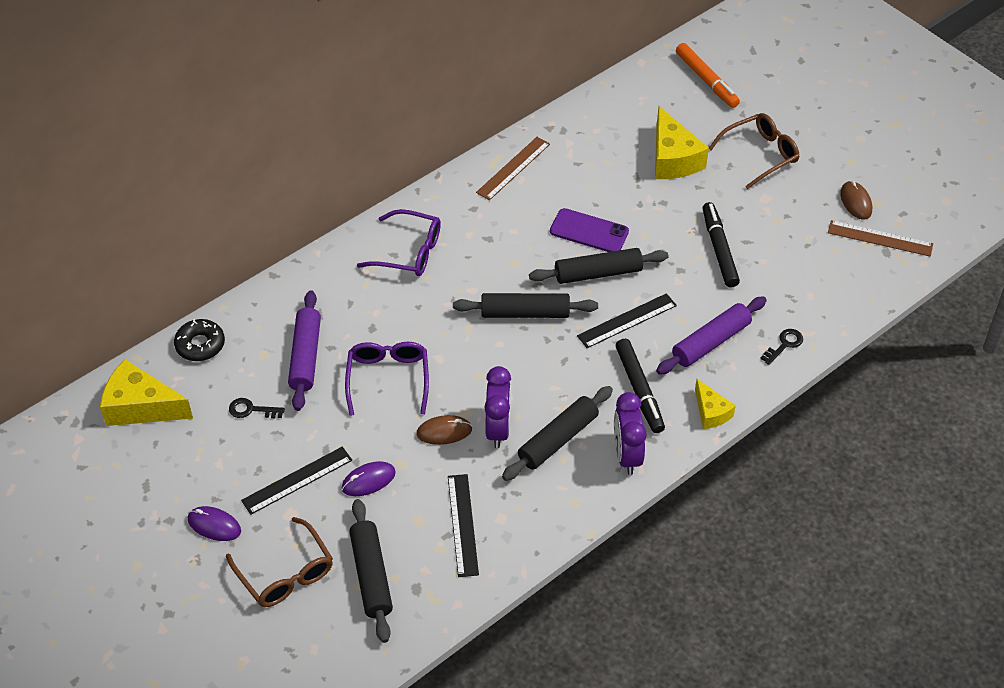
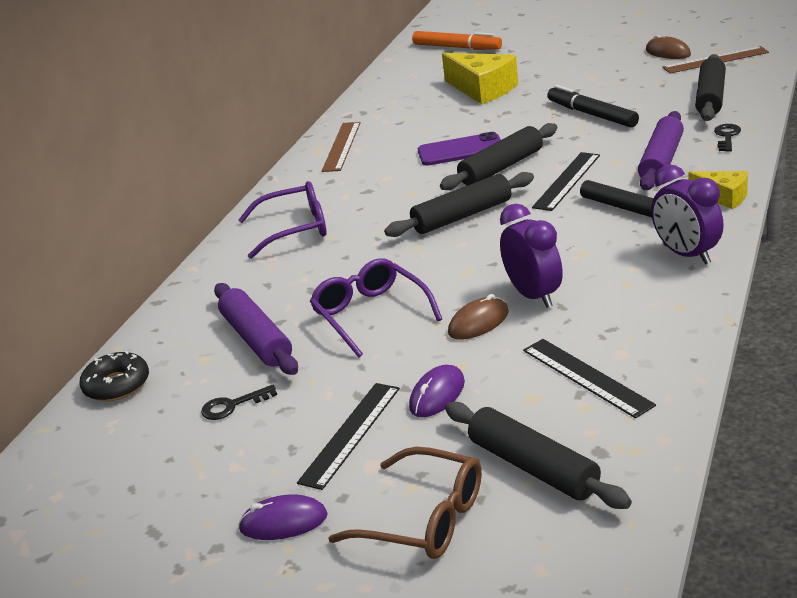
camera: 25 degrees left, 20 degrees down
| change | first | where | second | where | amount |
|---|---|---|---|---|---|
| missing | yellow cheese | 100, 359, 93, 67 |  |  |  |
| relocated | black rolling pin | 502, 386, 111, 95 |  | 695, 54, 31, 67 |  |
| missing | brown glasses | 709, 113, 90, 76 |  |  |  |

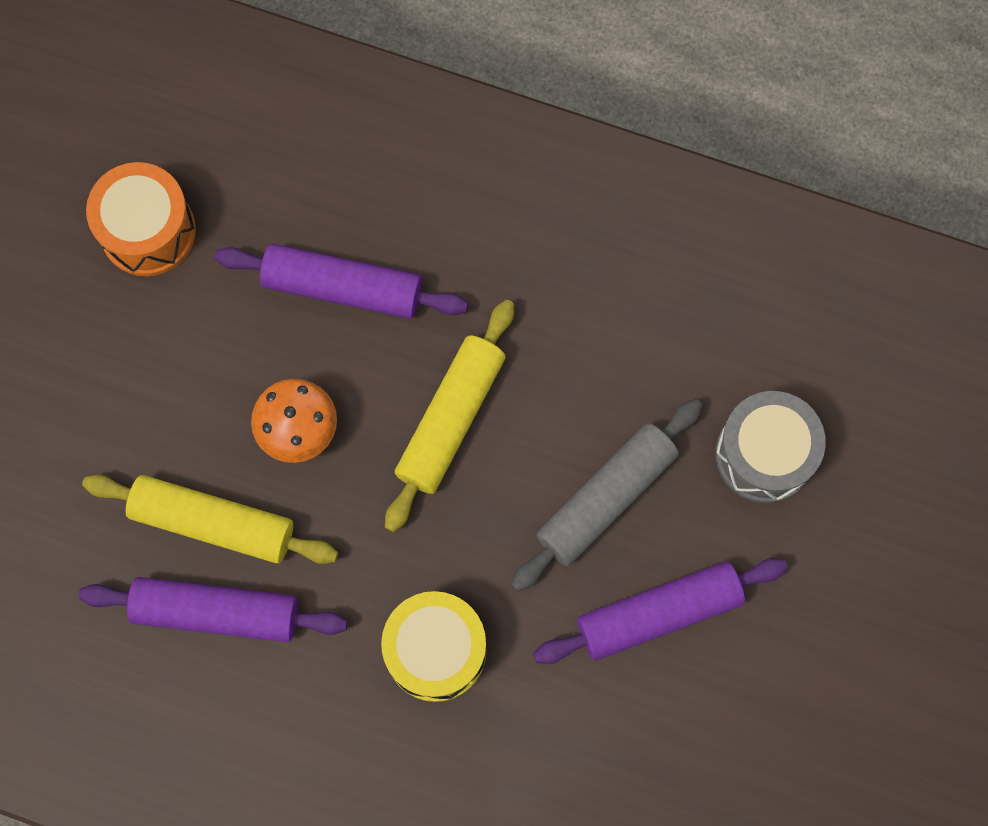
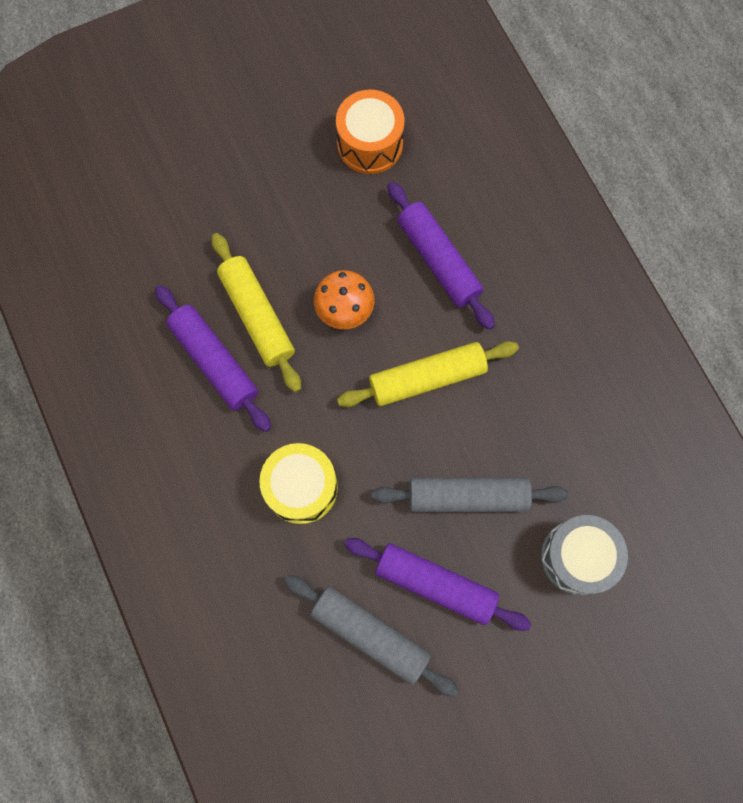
camera: 45 degrees right, 0 degrees up
| change | first | where | second | where | amount |
|---|---|---|---|---|---|
| appeared |  |  | grey rolling pin | 284, 575, 175, 122 |  |

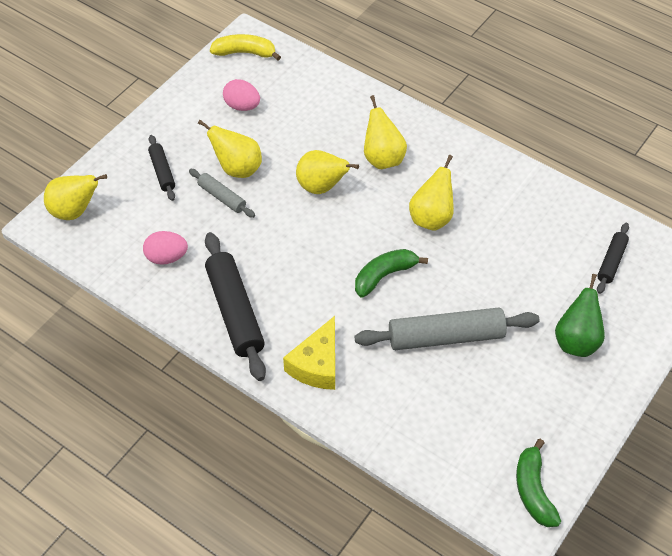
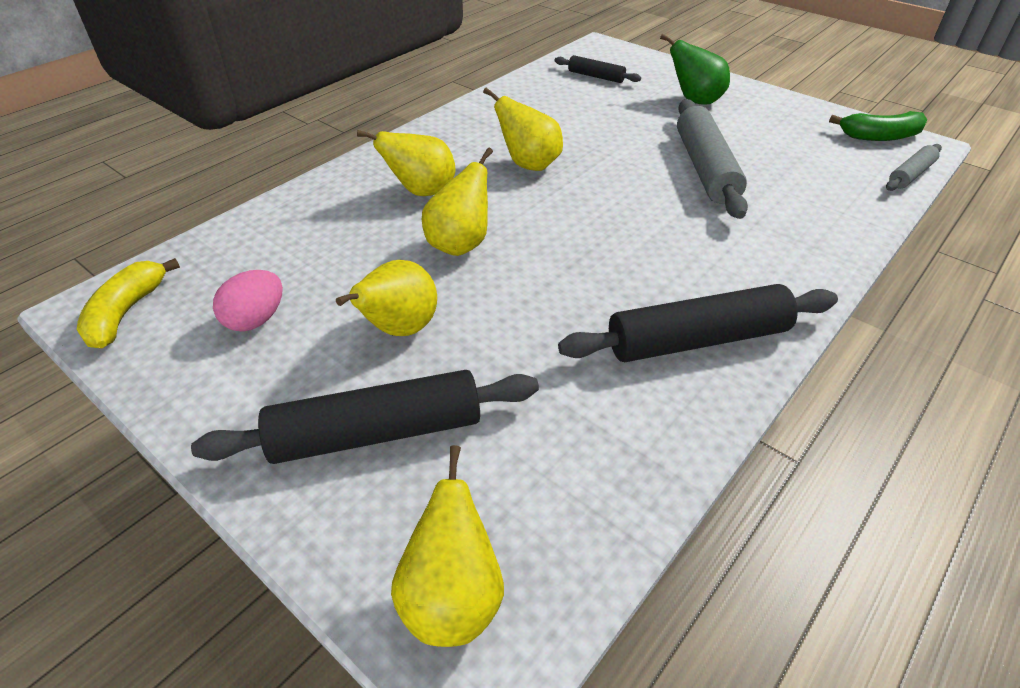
camera: 85 degrees left, 10 degrees down
| change | first | where | second | where | amount |
|---|---|---|---|---|---|
| missing | pink egg | 143, 231, 45, 34 |  |  |  |
| size | black rolling pin | 148, 135, 27, 66 |  | 191, 370, 348, 94 | x1.89 |
| relocated | grey rolling pin | 189, 169, 66, 49 |  | 886, 144, 56, 47 |  |
| missing | yellow cheese | 283, 316, 52, 74 |  |  |  |
| missing | green banana | 355, 249, 73, 49 |  |  |  |

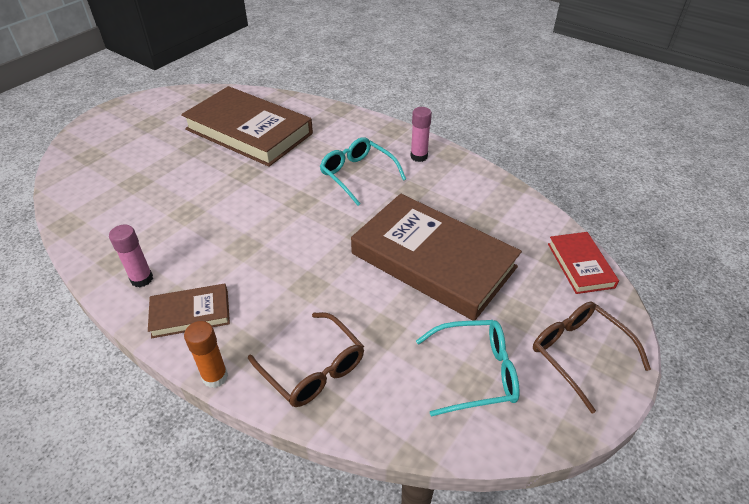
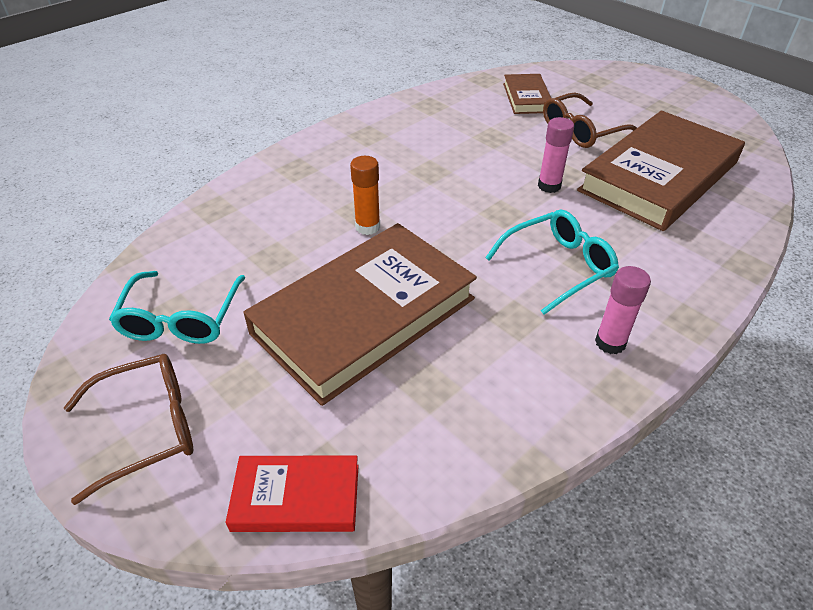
camera: 100 degrees right, 0 degrees up
| change | first | where | second | where | amount |
|---|---|---|---|---|---|
| relocated | pink glue stick | 109, 225, 44, 62 |  | 538, 117, 36, 76 |  |
| relocated | brown book | 148, 284, 82, 54 |  | 503, 74, 48, 40 |  |
| relocated | orange glue stick | 184, 321, 44, 67 |  | 350, 156, 30, 79 |  |
| relocated | brown glasses | 248, 312, 116, 95 |  | 543, 92, 94, 56 |  |

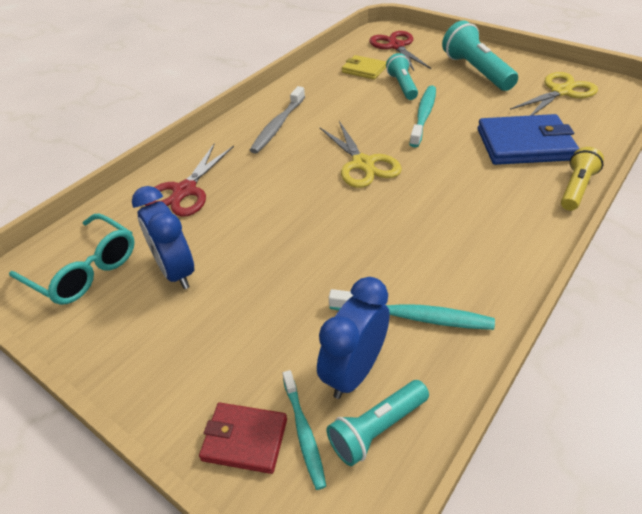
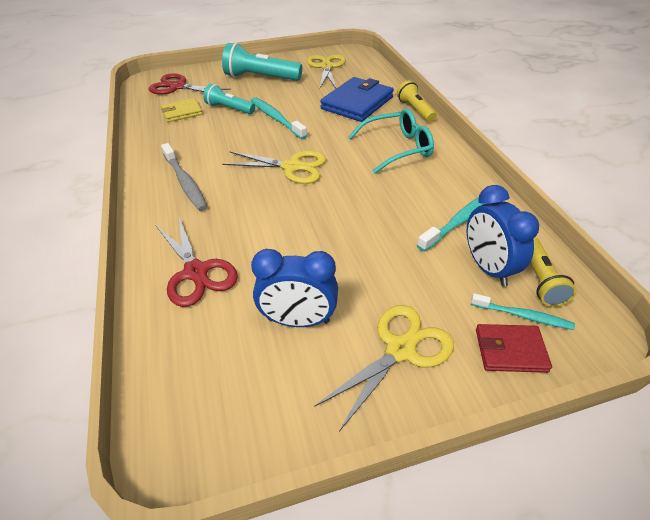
camera: 55 degrees left, 0 degrees up
| change | first | where | second | where | amount |
|---|---|---|---|---|---|
| relocated | turquoise glasses | 9, 214, 126, 91 |  | 349, 108, 85, 66 |  |
| spun | red wallet | 199, 403, 88, 71 |  | 476, 324, 76, 49 | 45 degrees clockwise |
| colour | turquoise flashlight | 326, 380, 103, 86 | yellow flashlight | 530, 237, 47, 70 |  |
| appeared |  |  | yellow scissors | 314, 305, 140, 127 |  |

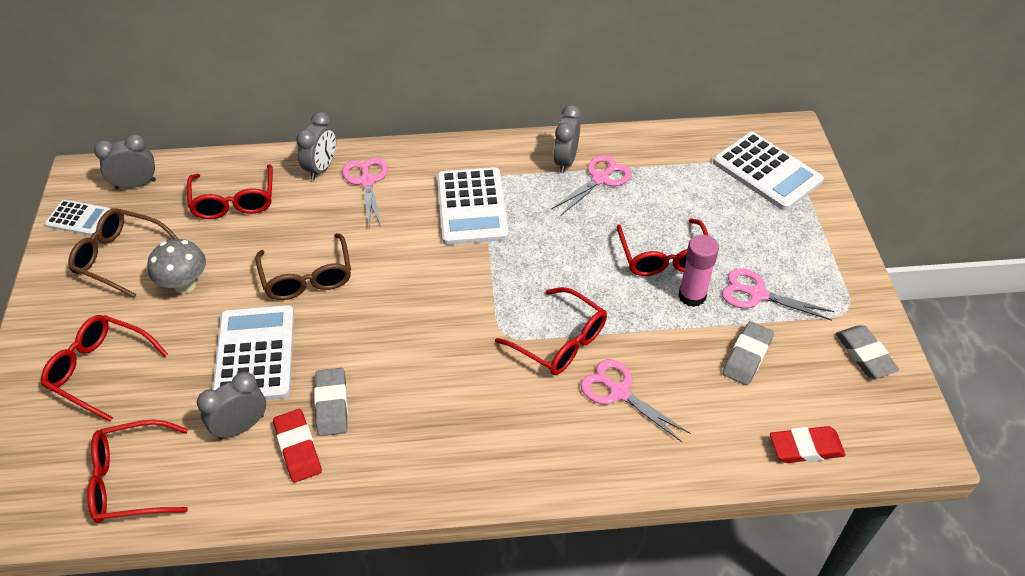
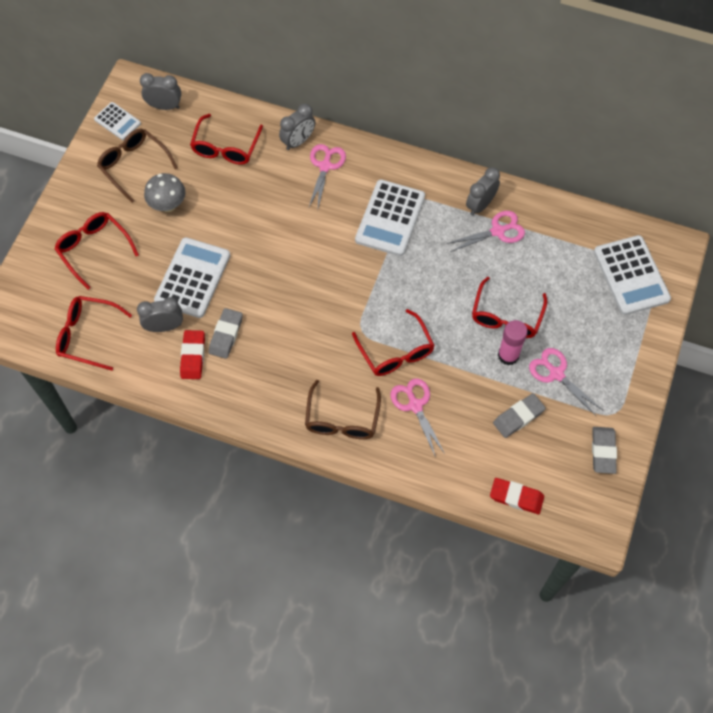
camera: 25 degrees right, 15 degrees up
| change | first | where | second | where | amount |
|---|---|---|---|---|---|
| relocated | brown glasses | 255, 233, 96, 67 |  | 305, 380, 76, 59 |  |

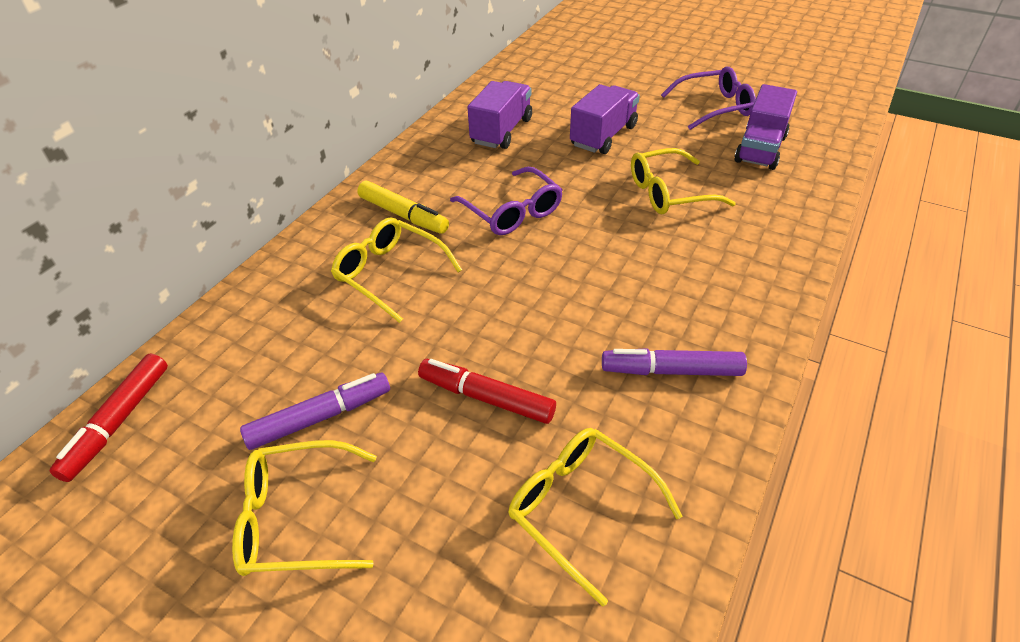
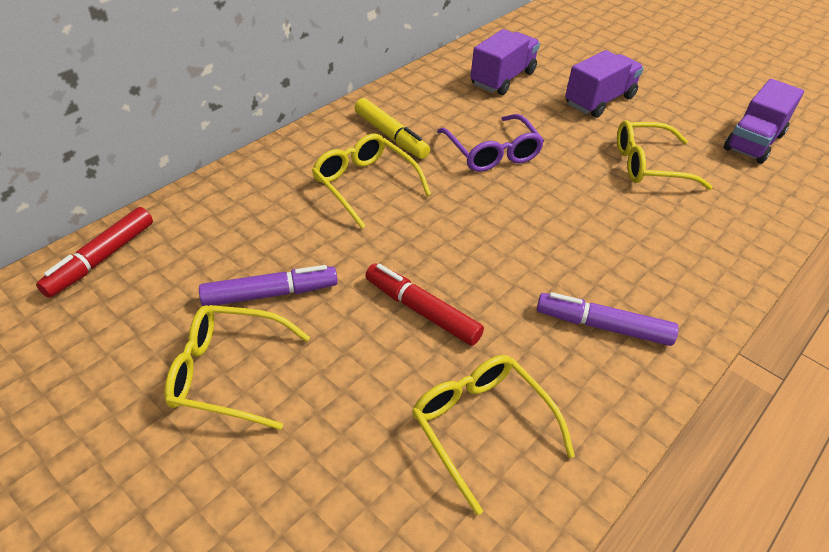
camera: 10 degrees right, 0 degrees up
| change | first | where | second | where | amount |
|---|---|---|---|---|---|
| missing | purple glasses | 661, 67, 95, 63 |  |  |  |

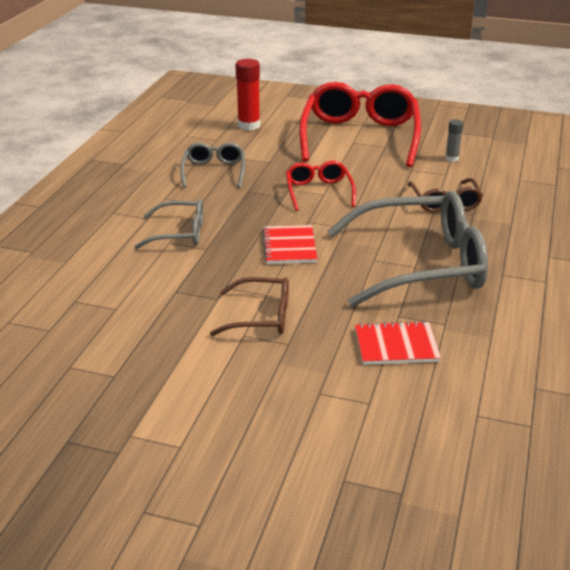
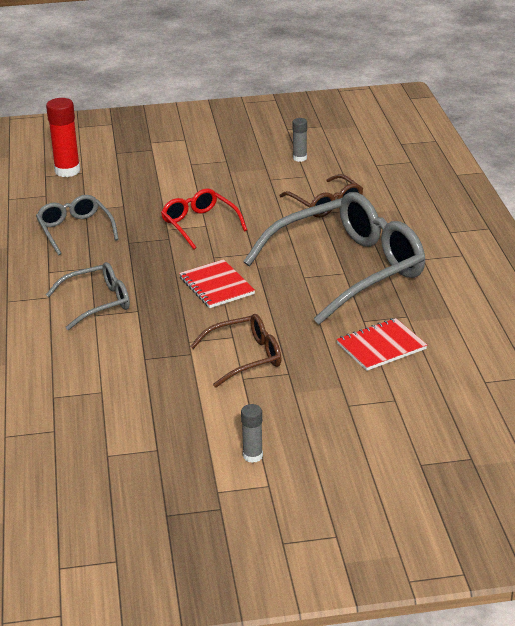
camera: 25 degrees left, 0 degrees up
| change | first | where | second | where | amount |
|---|---|---|---|---|---|
| missing | red glasses | 299, 82, 122, 85 |  |  |  |
| appeared |  |  | grey glue stick | 241, 404, 22, 59 |  |

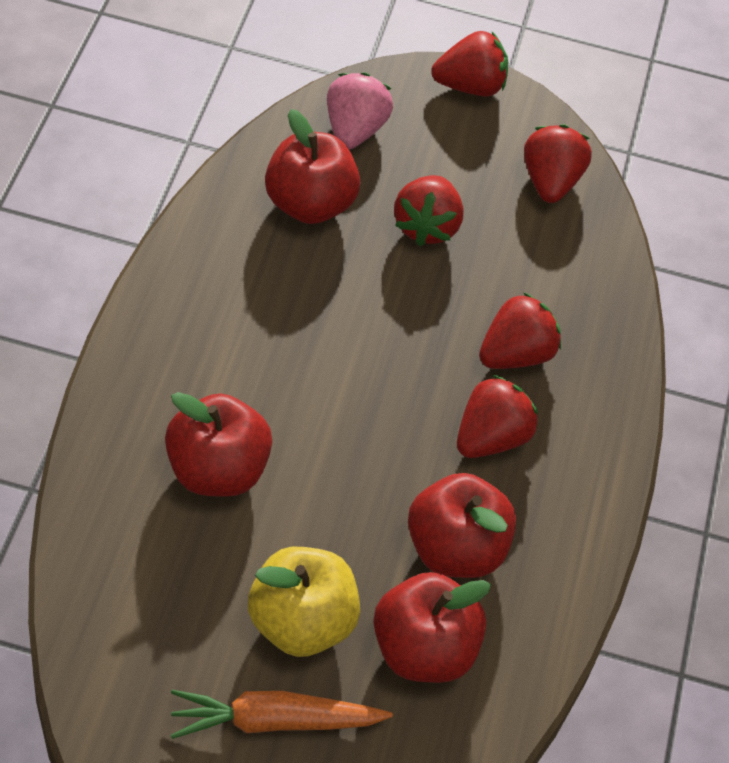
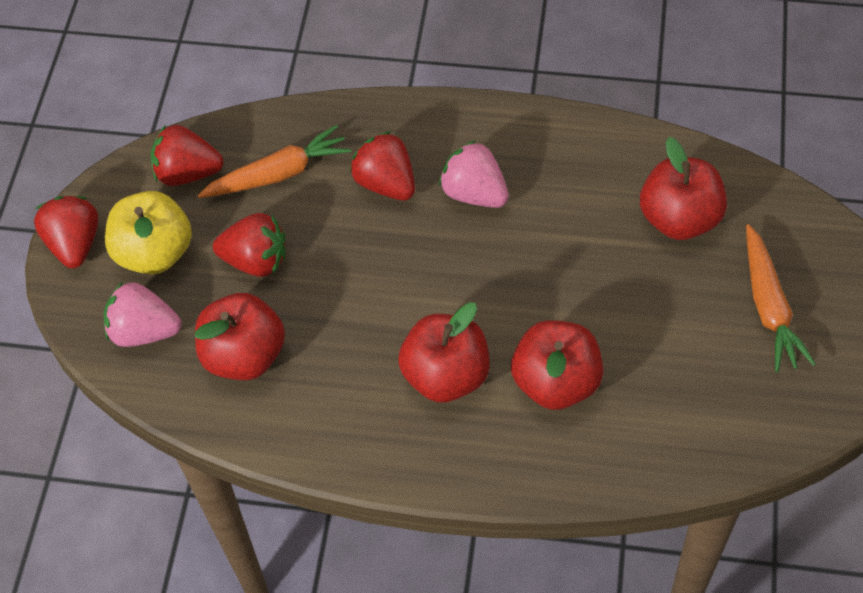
camera: 85 degrees left, 5 degrees up
| change | first | where | second | where | amount |
|---|---|---|---|---|---|
| relocated | yellow apple | 248, 547, 112, 110 |  | 105, 191, 87, 83 |  |
| relocated | red apple | 408, 473, 108, 105 |  | 398, 303, 92, 100 |  |
| colour | red strawberry | 457, 375, 81, 83 | pink strawberry | 439, 140, 70, 68 |  |
| appeared |  |  | orange carrot | 198, 125, 153, 73 |  |

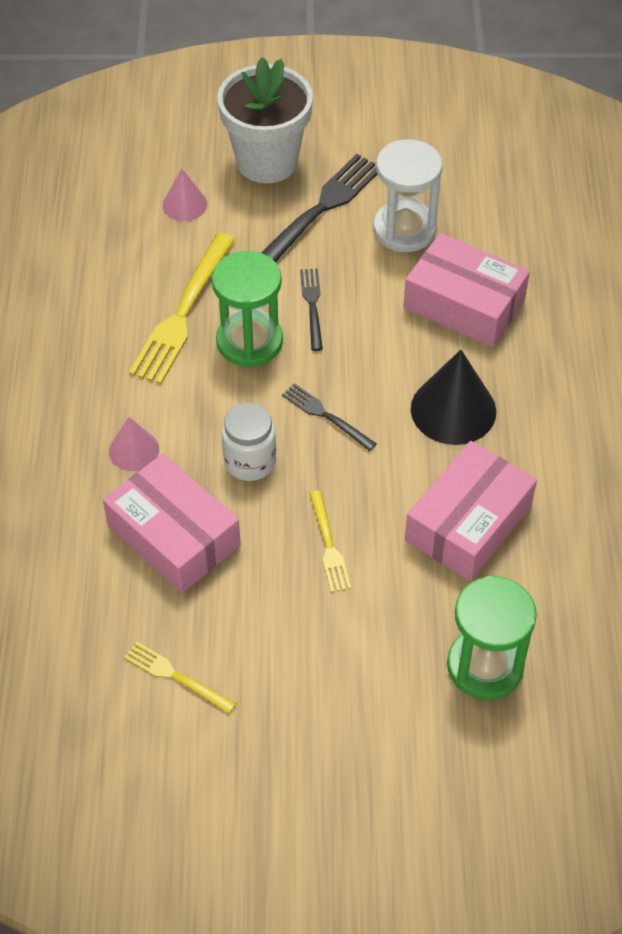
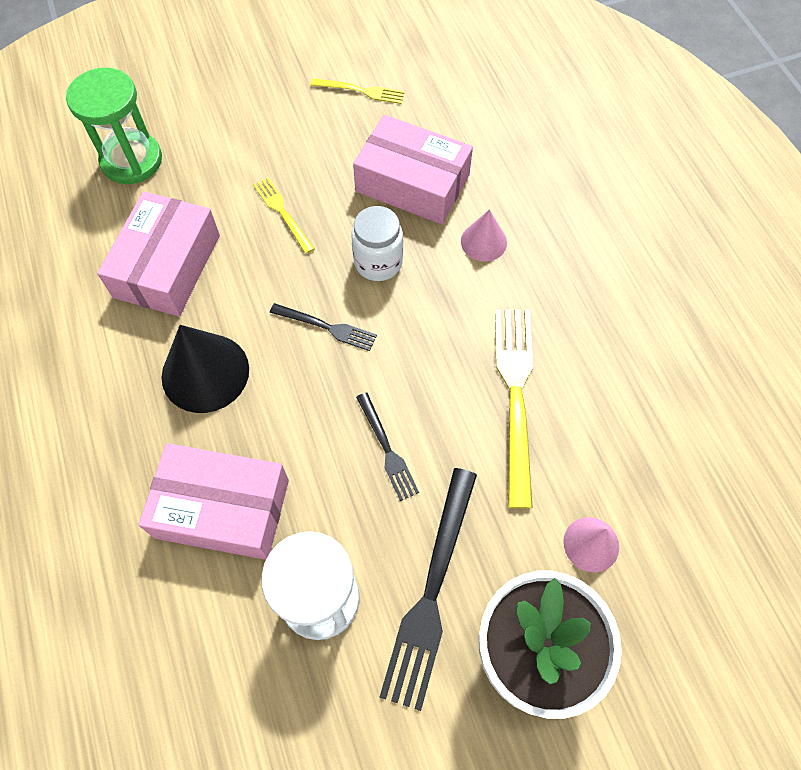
camera: 160 degrees right, 10 degrees up
| change | first | where | second | where | amount |
|---|---|---|---|---|---|
| missing | green hourglass | 211, 251, 72, 116 |  |  |  |

